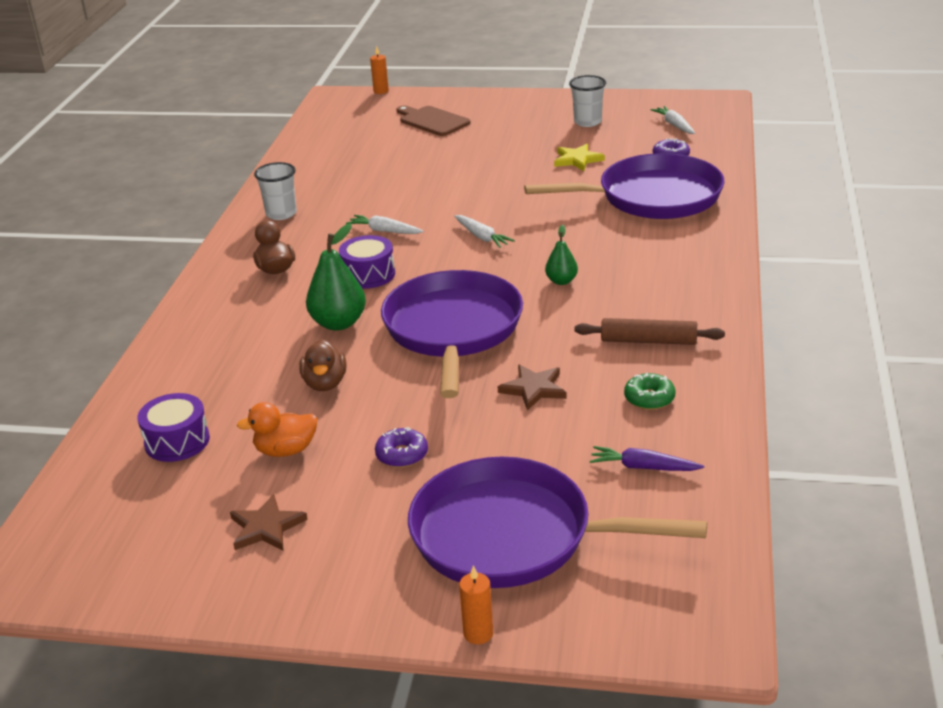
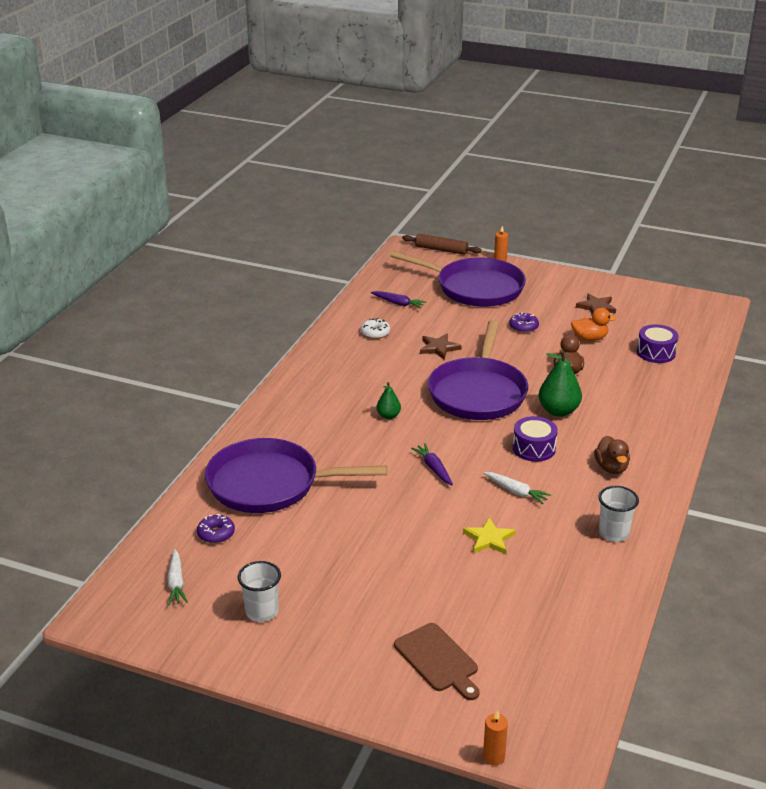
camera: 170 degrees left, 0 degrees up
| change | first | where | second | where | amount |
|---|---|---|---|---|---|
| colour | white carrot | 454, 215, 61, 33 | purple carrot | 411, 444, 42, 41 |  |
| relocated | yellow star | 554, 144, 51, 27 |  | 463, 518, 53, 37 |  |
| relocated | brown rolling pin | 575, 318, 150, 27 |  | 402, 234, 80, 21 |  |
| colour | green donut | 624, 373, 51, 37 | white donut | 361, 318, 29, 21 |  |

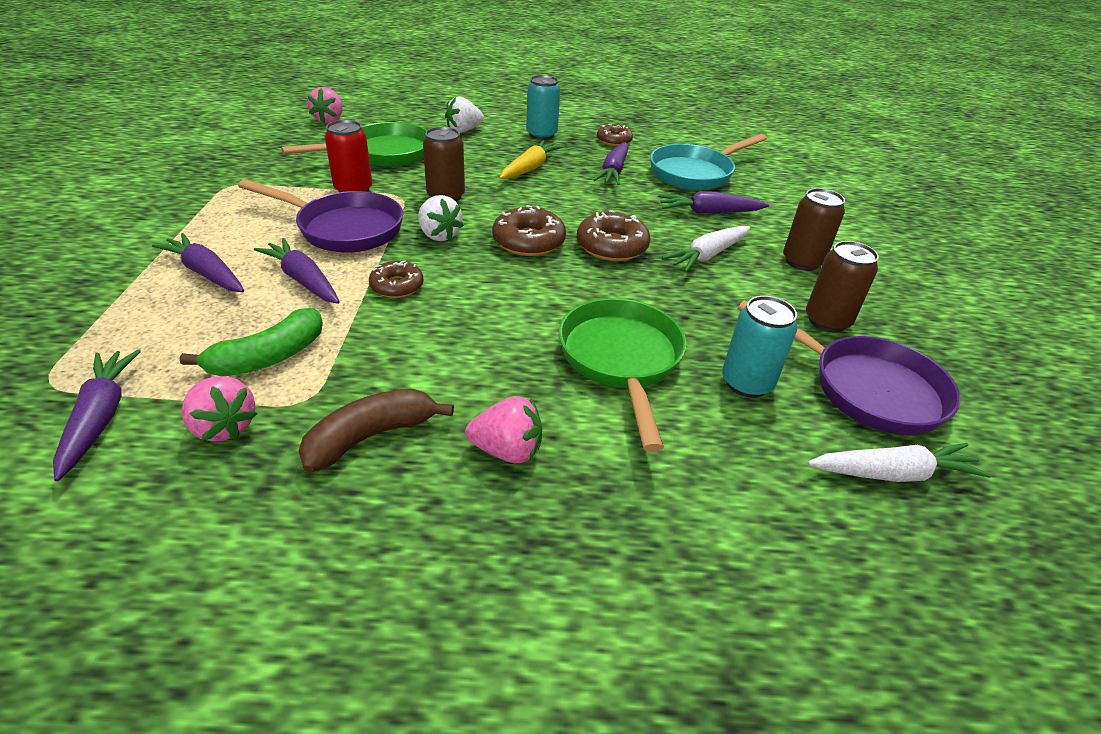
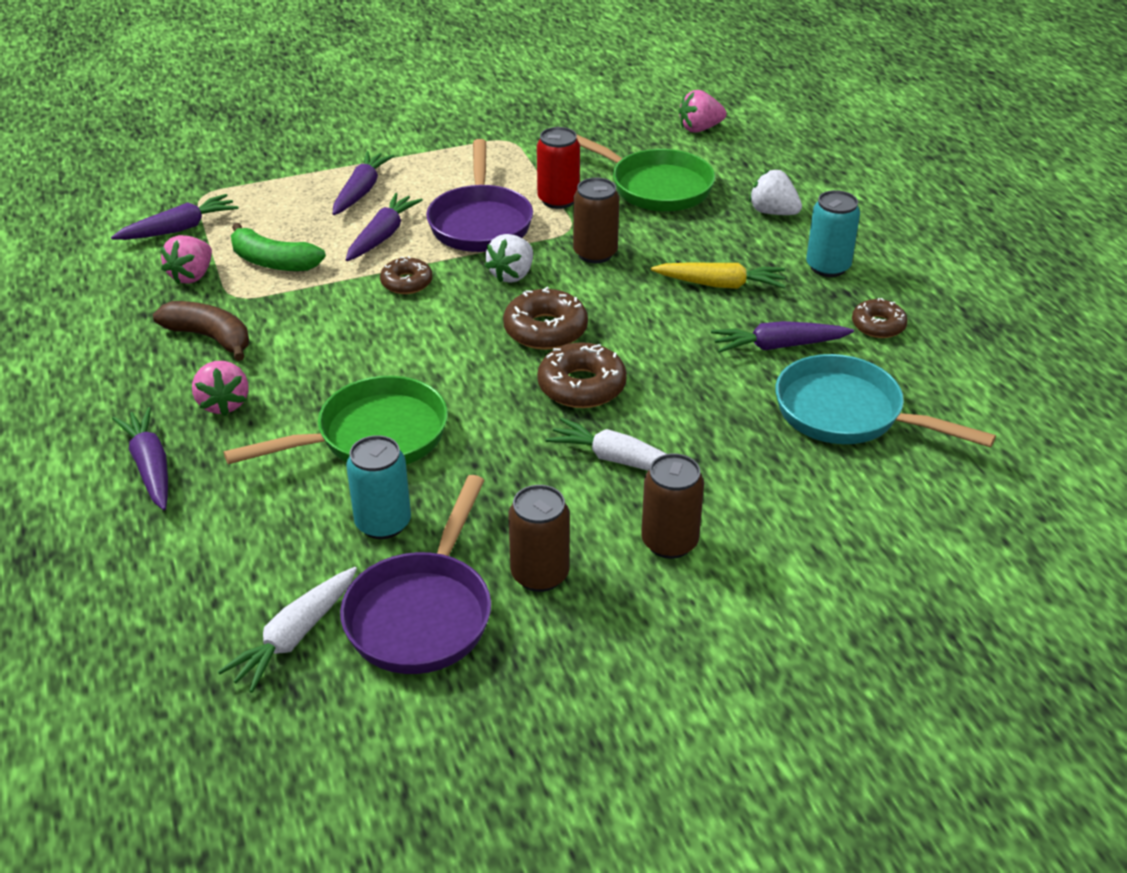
camera: 70 degrees right, 0 degrees up
| change | first | where | second | where | amount |
|---|---|---|---|---|---|
| relocated | purple carrot | 658, 191, 111, 23 |  | 112, 407, 56, 103 |  |
| spun | white carrot | 808, 443, 184, 39 |  | 218, 567, 139, 126 | 60 degrees clockwise |

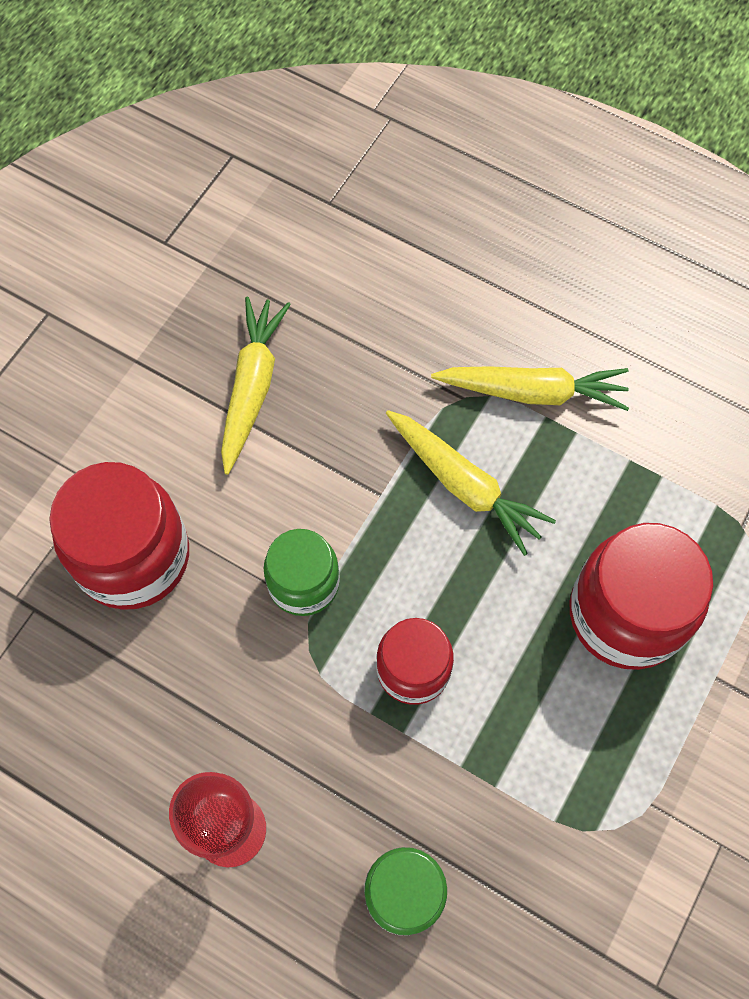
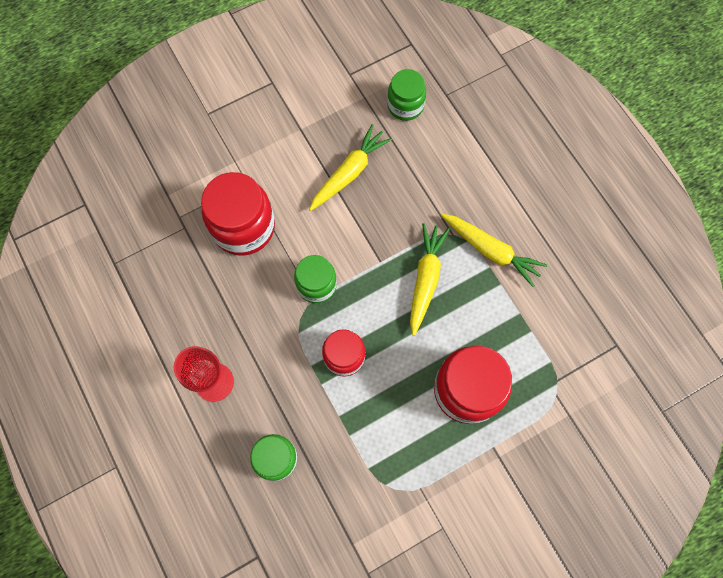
camera: 30 degrees right, 5 degrees up
| change | first | where | second | where | amount |
|---|---|---|---|---|---|
| spun | yellow carrot | 386, 410, 170, 146 |  | 410, 223, 40, 113 | 150 degrees counterclockwise |
| appeared |  |  | green jar | 387, 69, 39, 52 |  |

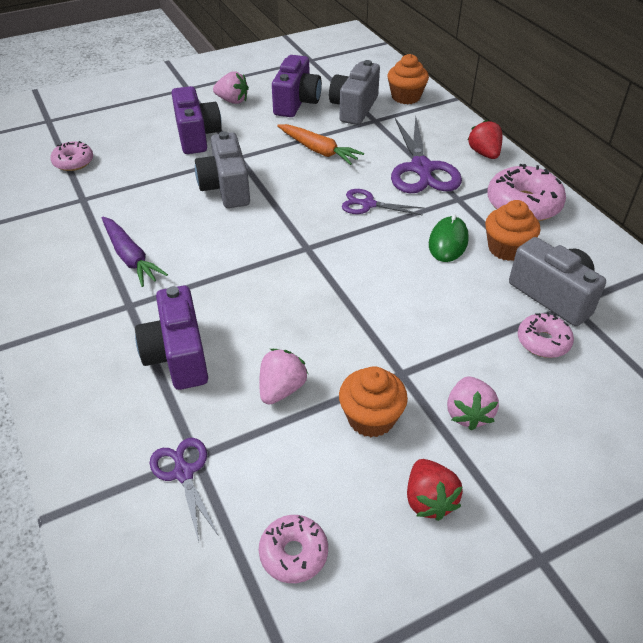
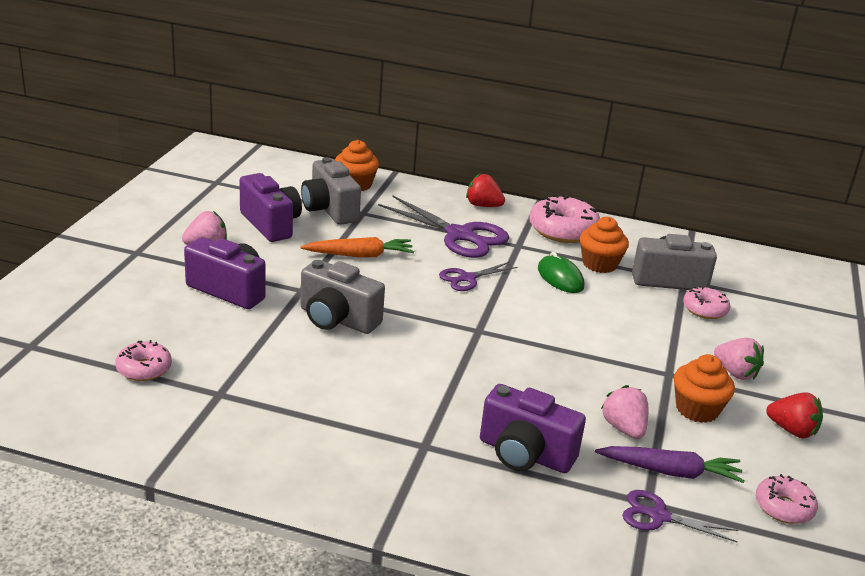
camera: 50 degrees left, 15 degrees down
| change | first | where | second | where | amount |
|---|---|---|---|---|---|
| relocated | purple carrot | 102, 216, 66, 71 |  | 595, 446, 150, 37 |  |

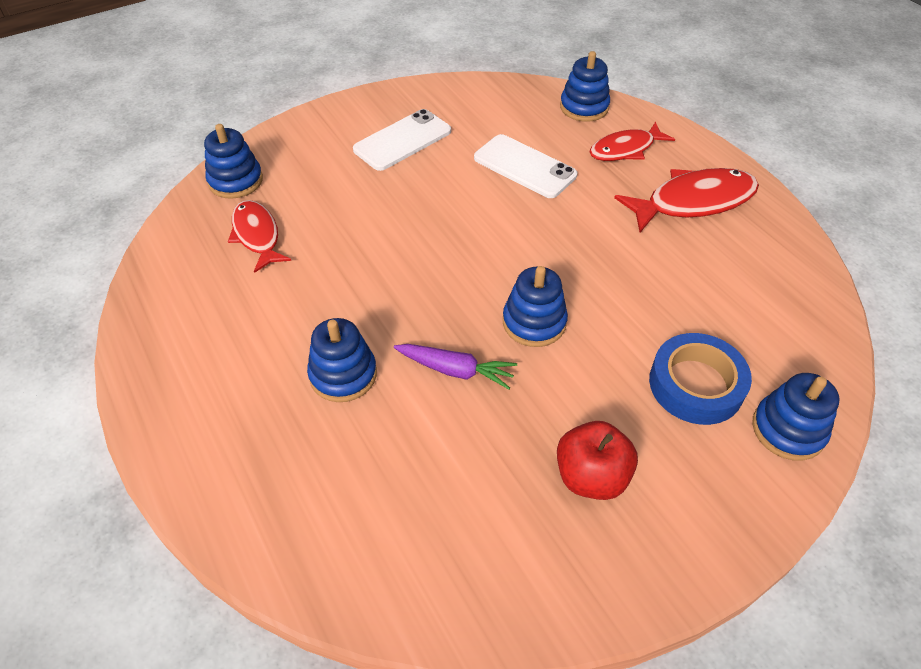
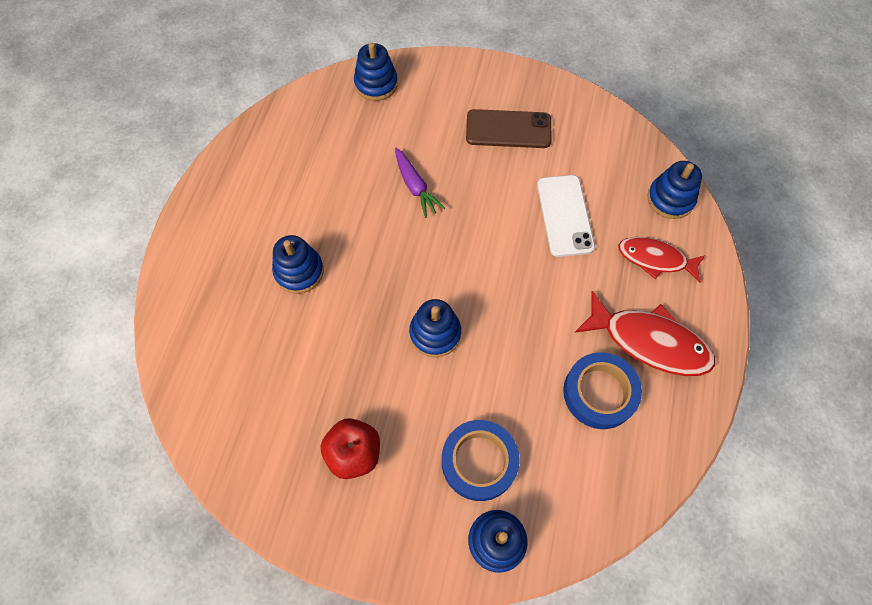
camera: 45 degrees right, 15 degrees up
| change | first | where | second | where | amount |
|---|---|---|---|---|---|
| missing | red fish | 228, 200, 63, 73 |  |  |  |
| colour | white phone | 353, 109, 98, 62 | brown phone | 466, 109, 86, 39 |  |
| relocated | purple carrot | 394, 344, 123, 45 |  | 395, 148, 50, 70 |  |
| appeared |  |  | blue tape | 563, 352, 79, 77 |  |

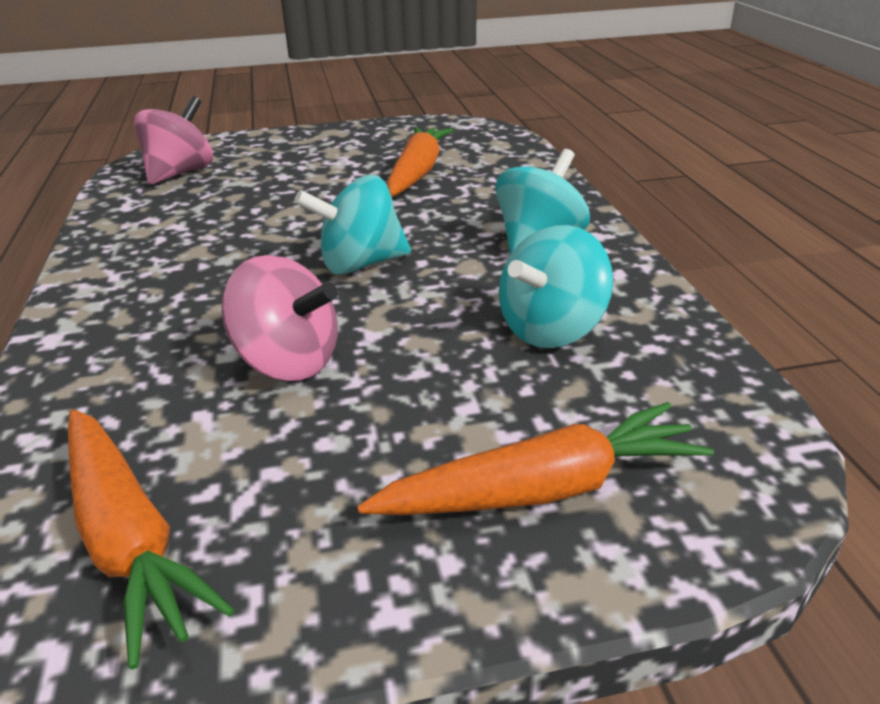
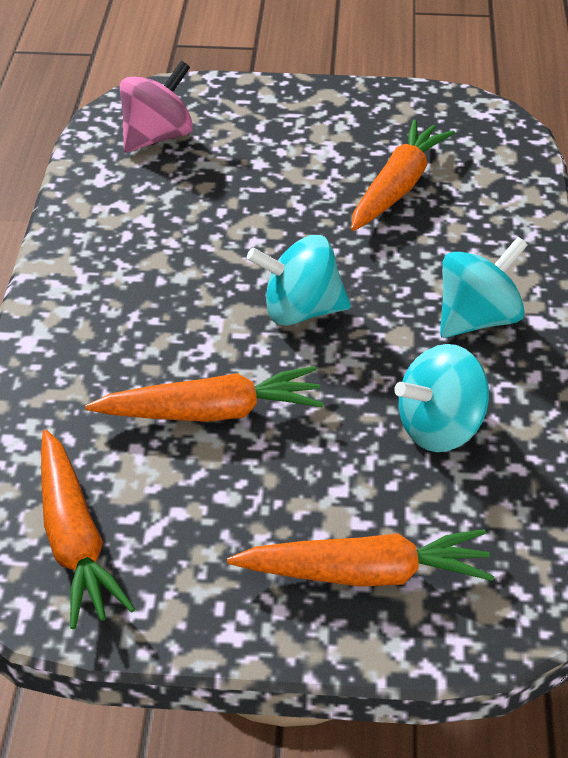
camera: 15 degrees right, 10 degrees up
| change | first | where | second | where | amount |
|---|---|---|---|---|---|
| exchanged | pink spinning top | 221, 255, 117, 126 | orange carrot | 85, 366, 239, 56 |  |

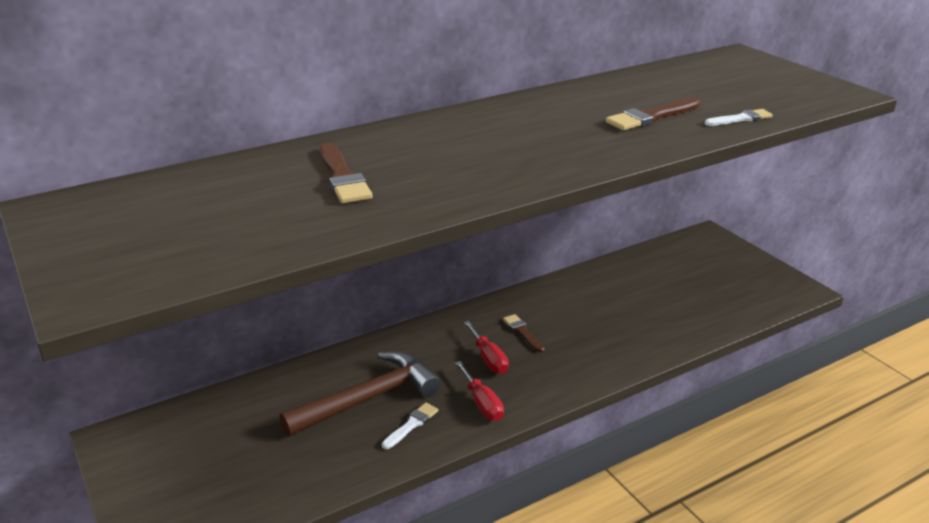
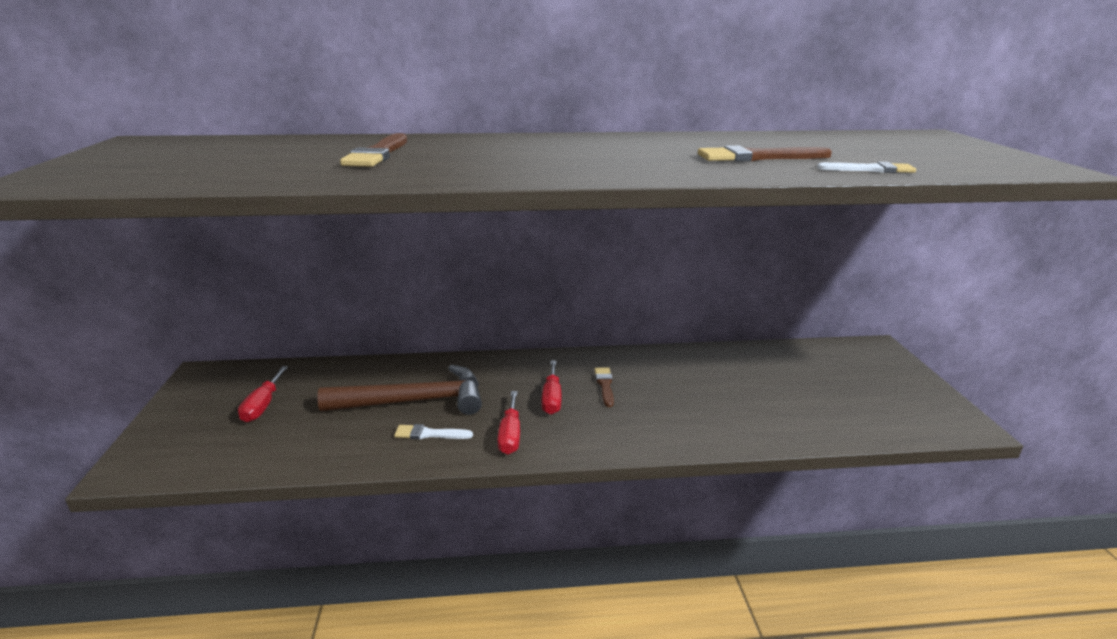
camera: 25 degrees right, 5 degrees down
| change | first | where | second | where | amount |
|---|---|---|---|---|---|
| spun | white brush | 382, 403, 56, 46 |  | 394, 424, 79, 15 | 150 degrees counterclockwise |
| appeared |  |  | red screwdriver | 238, 366, 50, 56 |  |

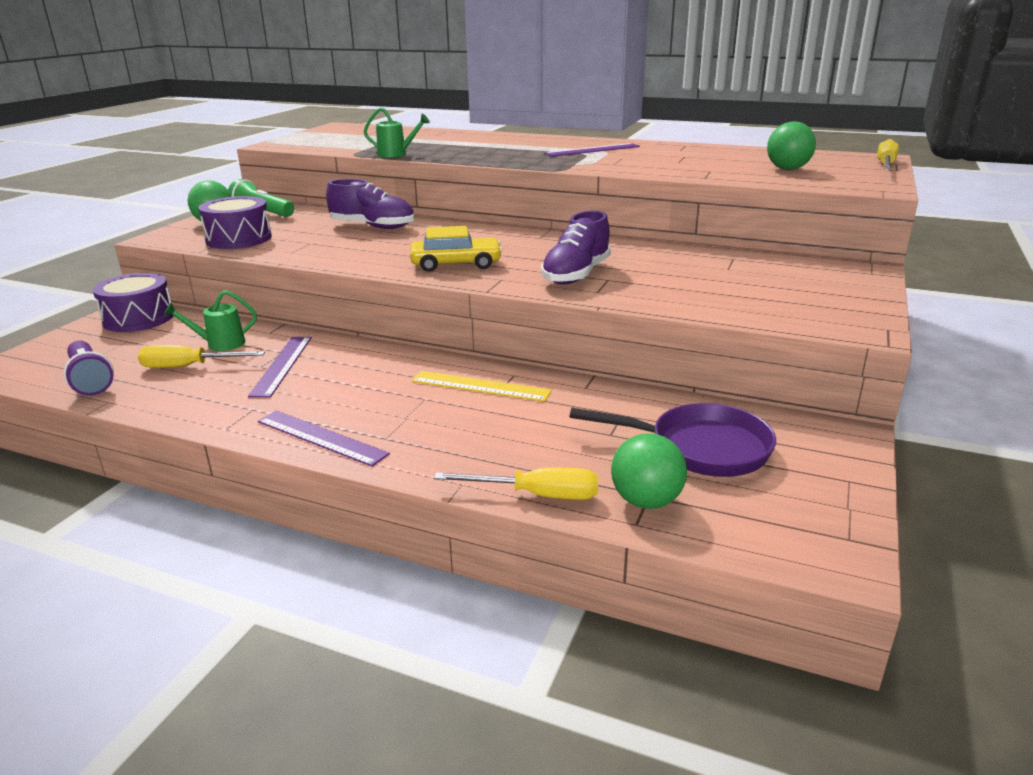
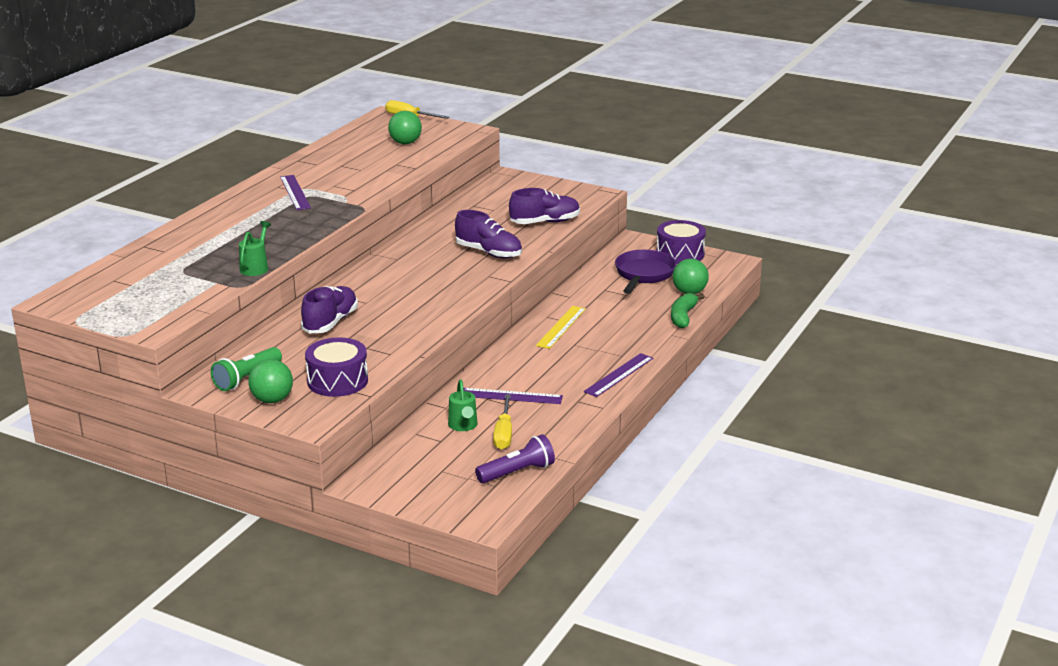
camera: 85 degrees left, 0 degrees up
| change | first | where | second | where | amount |
|---|---|---|---|---|---|
| relocated | purple drum | 92, 273, 82, 59 |  | 656, 220, 50, 44 |  |
| missing | yellow car | 410, 226, 92, 46 |  |  |  |
| exchanged | yellow screwdriver | 434, 467, 164, 33 | green banana | 671, 293, 34, 35 |  |
| appeared |  |  | purple shoe | 509, 188, 71, 36 |  |

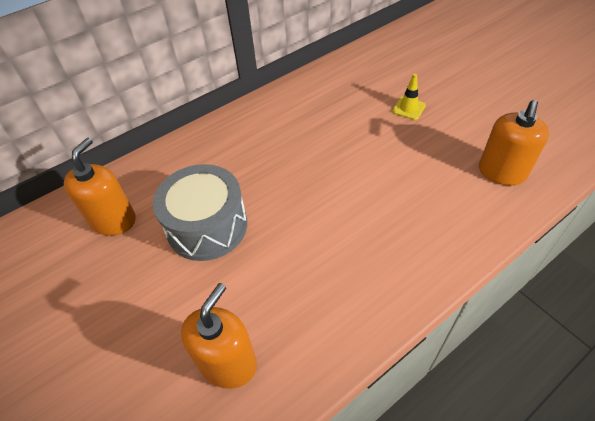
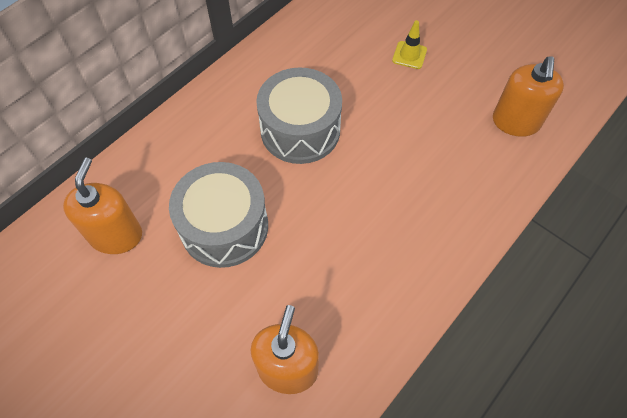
camera: 15 degrees left, 10 degrees up
| change | first | where | second | where | amount |
|---|---|---|---|---|---|
| appeared |  |  | grey drum | 256, 68, 86, 96 |  |

